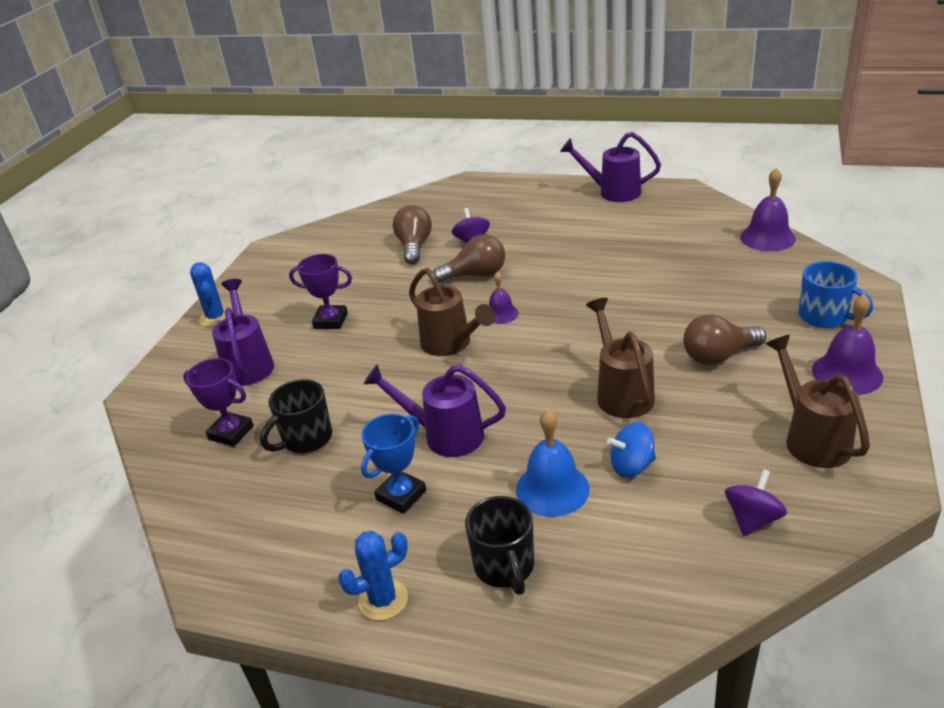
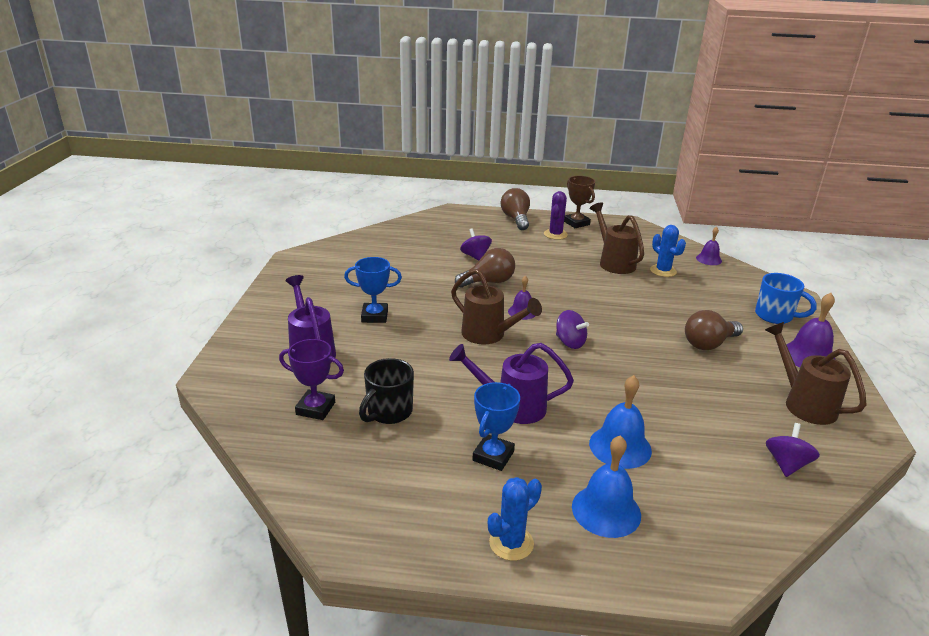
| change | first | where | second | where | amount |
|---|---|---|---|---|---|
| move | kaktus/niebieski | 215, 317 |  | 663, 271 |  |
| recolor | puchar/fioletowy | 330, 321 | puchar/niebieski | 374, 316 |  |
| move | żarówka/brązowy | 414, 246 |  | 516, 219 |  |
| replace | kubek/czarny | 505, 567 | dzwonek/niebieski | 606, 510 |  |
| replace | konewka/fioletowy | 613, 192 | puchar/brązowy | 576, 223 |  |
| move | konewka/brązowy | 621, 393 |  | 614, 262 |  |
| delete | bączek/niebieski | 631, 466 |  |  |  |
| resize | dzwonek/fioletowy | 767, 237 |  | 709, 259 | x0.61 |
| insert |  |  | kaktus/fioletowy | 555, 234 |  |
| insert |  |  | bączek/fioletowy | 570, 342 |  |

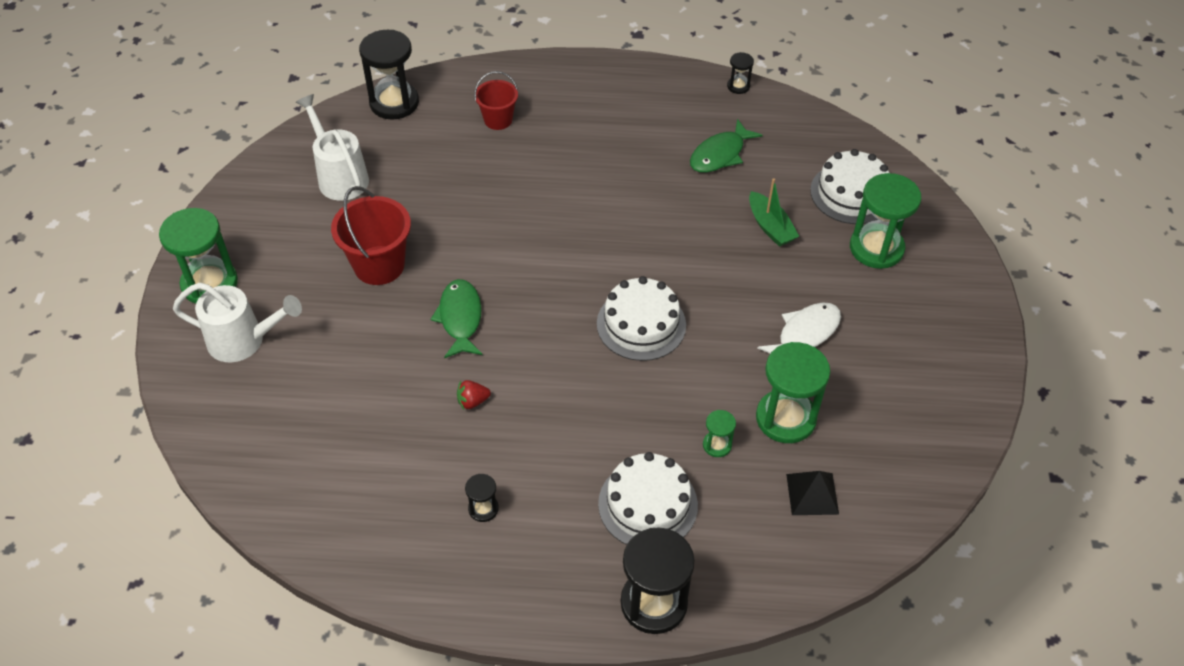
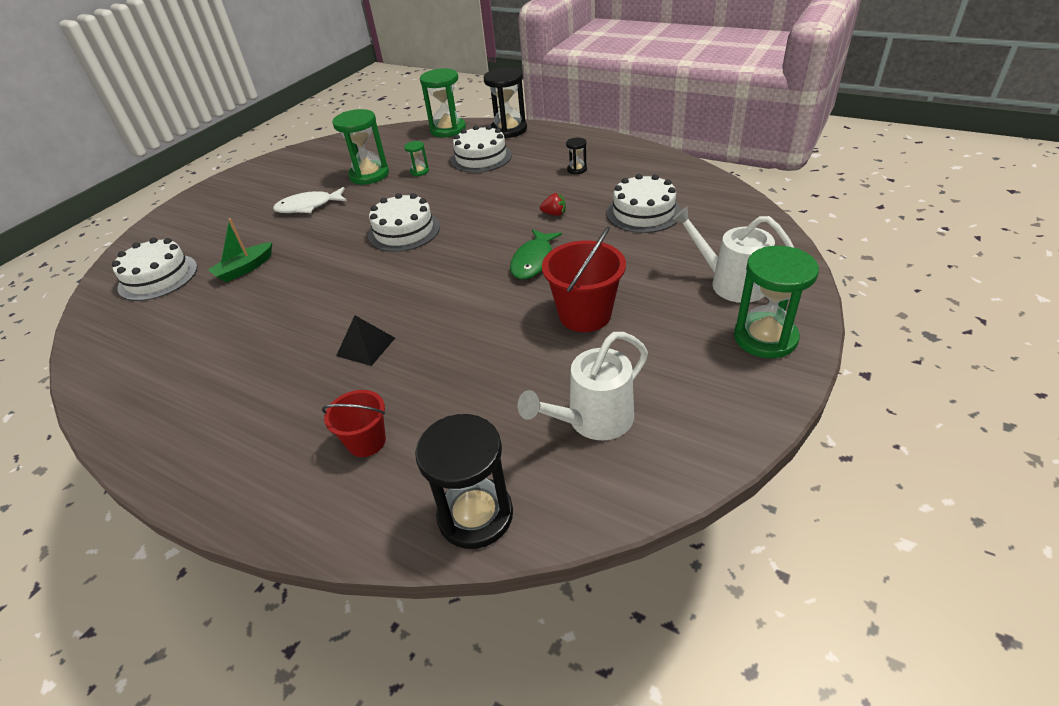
| change | first | where | second | where | amount |
|---|---|---|---|---|---|
| rotate | konewka/biały | 339, 176 |  | 592, 421 | 60 degrees clockwise |
| delete | ryba/zielony | 720, 154 |  |  |  |
| delete | klepsydra/czarny | 738, 86 |  |  |  |
| rotate | łódka/zielony | 770, 227 |  | 245, 269 | 135 degrees counterclockwise |
| move | piramida/czarny | 812, 494 |  | 366, 347 |  |
| move | klepsydra/zielony | 876, 248 |  | 448, 129 |  |
| insert |  |  | tort/biały | 643, 212 |  |

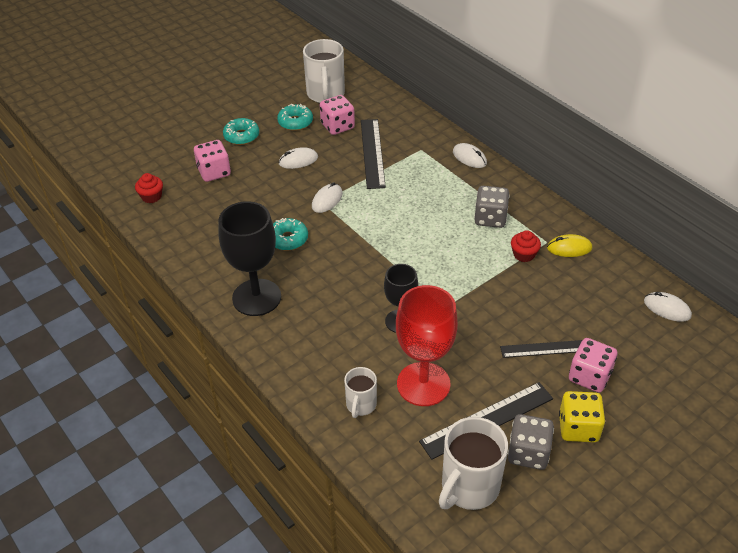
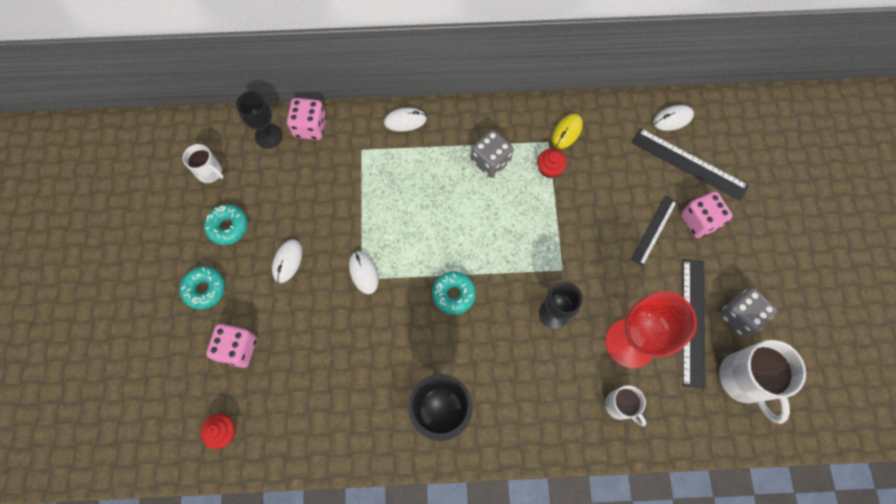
| change | first | where | second | where | amount |
|---|---|---|---|---|---|
| move | donut/turkusowy | 288, 239 |  | 453, 294 |  |
| resize | kubek/biały | 325, 94 |  | 210, 172 | x0.57 |
| move | kostka do gry/różowy | 337, 126 |  | 310, 127 |  |
| move | linijka/czarny | 372, 153 |  | 689, 164 |  |
| delete | kostka do gry/żółty | 578, 428 |  |  |  |
| insert |  |  | kielich/czarny | 268, 136 |  |

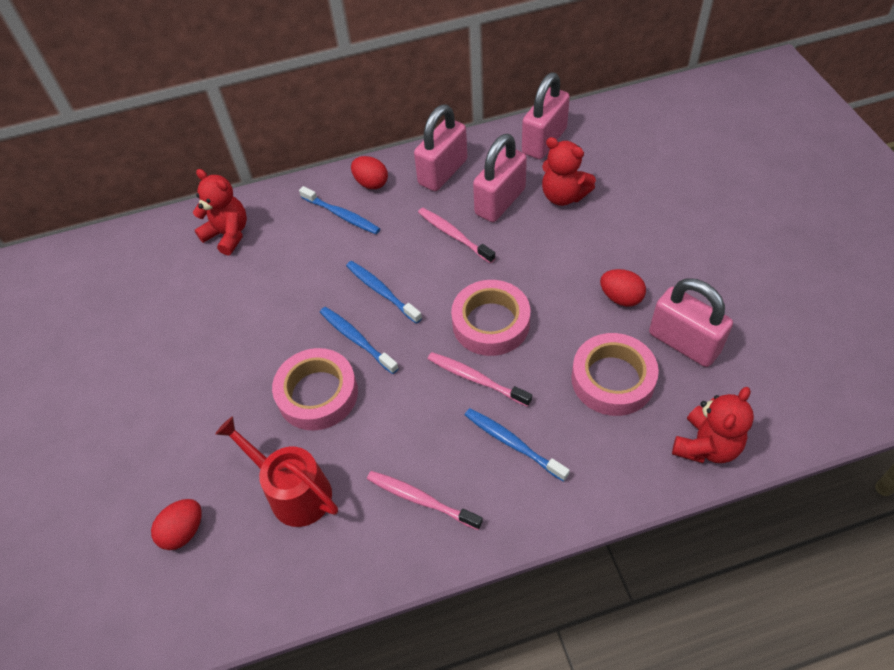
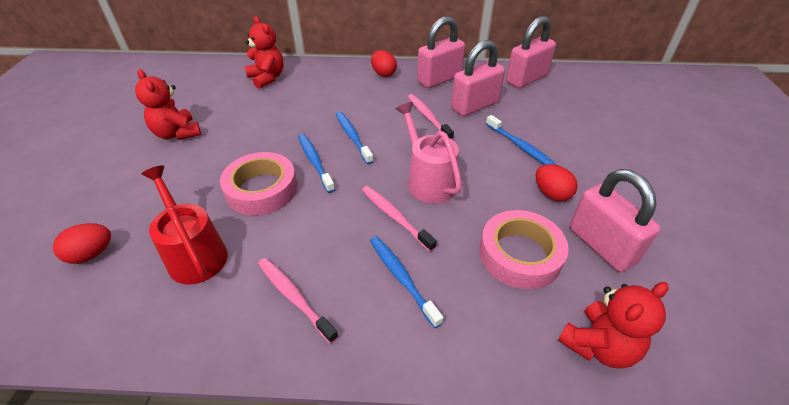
| change | first | where | second | where | amount |
|---|---|---|---|---|---|
| move | szczoteczka do zębów/niebieski | 341, 215 |  | 520, 146 |  |
| replace | taśma klejąca/różowy | 491, 323 | konewka/różowy | 428, 181 |  |
| move | miś/czerwony | 563, 196 |  | 177, 133 |  |

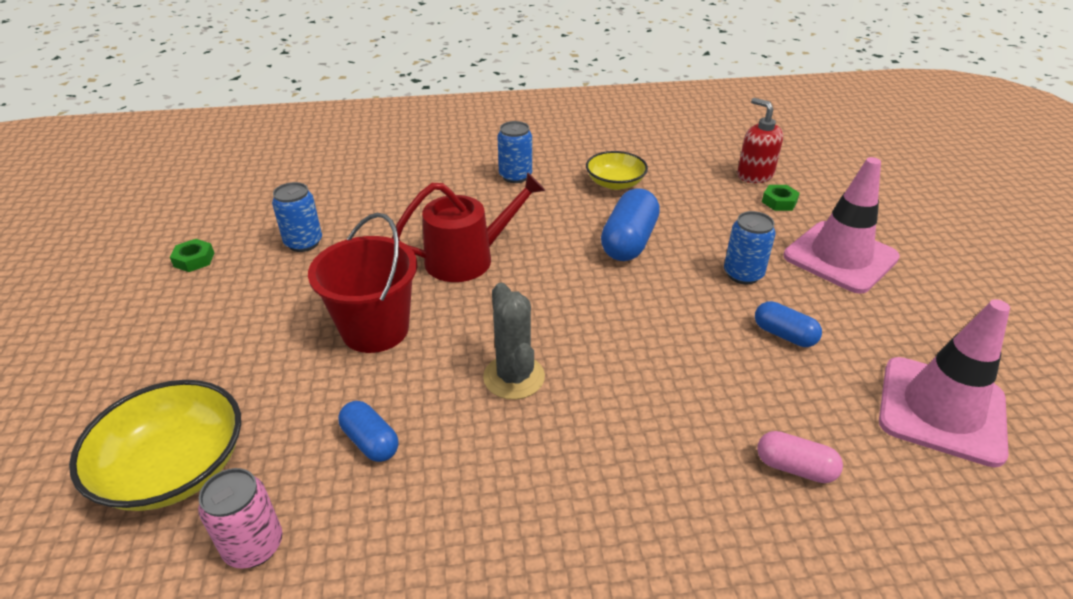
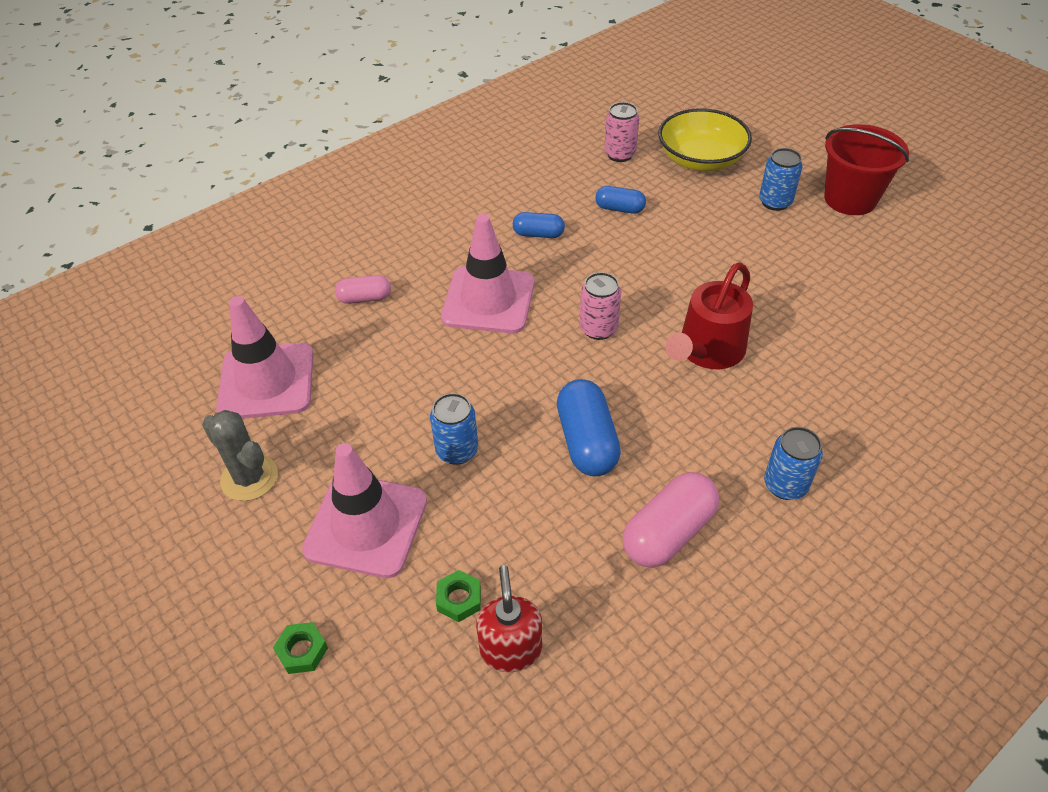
| change | first | where | second | where | amount |
|---|---|---|---|---|---|
| move | nakrętka/zielony | 194, 260 |  | 302, 651 |  |
| move | puszka/niebieski | 304, 243 |  | 775, 202 |  |
| move | wiadro/czerwony | 375, 329 |  | 850, 199 |  |
| move | kaktus/szary | 514, 377 |  | 249, 478 |  |
| replace | miska/żółty | 615, 183 | kapsułka/różowy | 668, 533 |  |
| rotate | dozownik mydła/czerwony | 754, 175 |  | 511, 649 | 120 degrees counterclockwise |
| move | kapsułka/niebieski | 784, 335 |  | 538, 234 |  |
| insert |  |  | pachołek/różowy | 488, 300 |  |
| insert |  |  | puszka/różowy | 598, 329 |  |

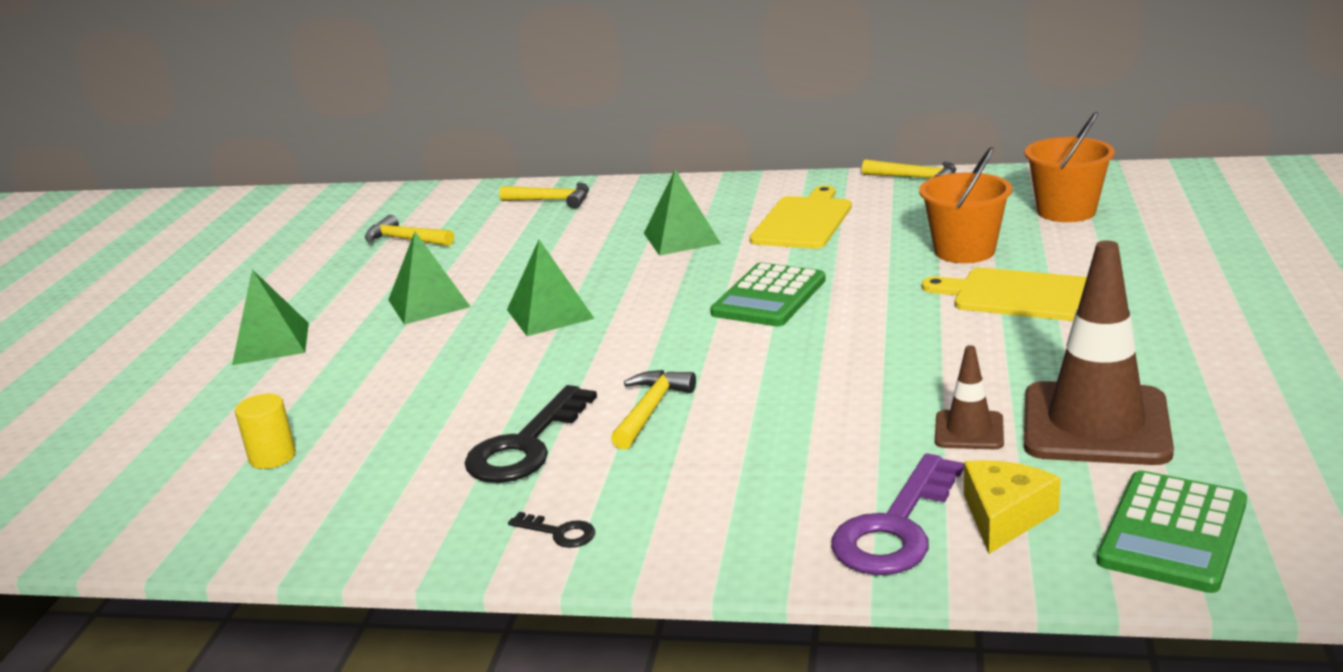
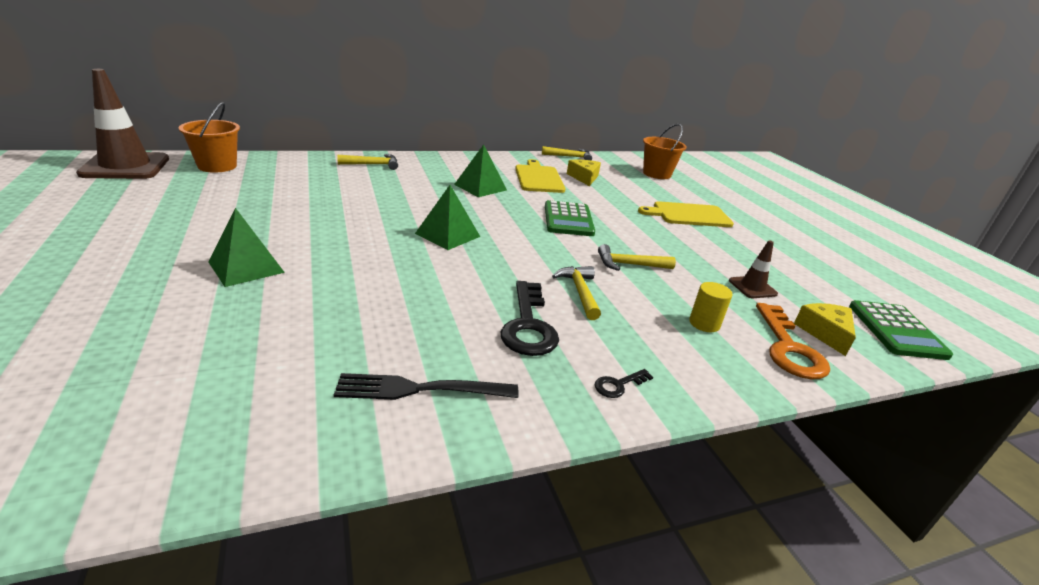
| change | first | where | second | where | amount |
|---|---|---|---|---|---|
| move | walec/żółty | 272, 457 |  | 704, 323 |  |
| move | młotek/żółty | 405, 240 |  | 629, 265 |  |
| delete | piramida/zielony | 429, 303 |  |  |  |
| rotate | klucz/czarny | 559, 532 |  | 618, 385 | 150 degrees clockwise |
| recolor | klucz/fioletowy | 896, 527 | klucz/pomarańczowy | 788, 348 |  |
| move | wiadro/pomarańczowy | 964, 251 |  | 217, 166 |  |
| move | pachołek/brązowy | 1095, 424 |  | 125, 166 |  |
| insert |  |  | widelec/czarny | 420, 389 |  |
| insert |  |  | ser/żółty | 584, 178 |  |

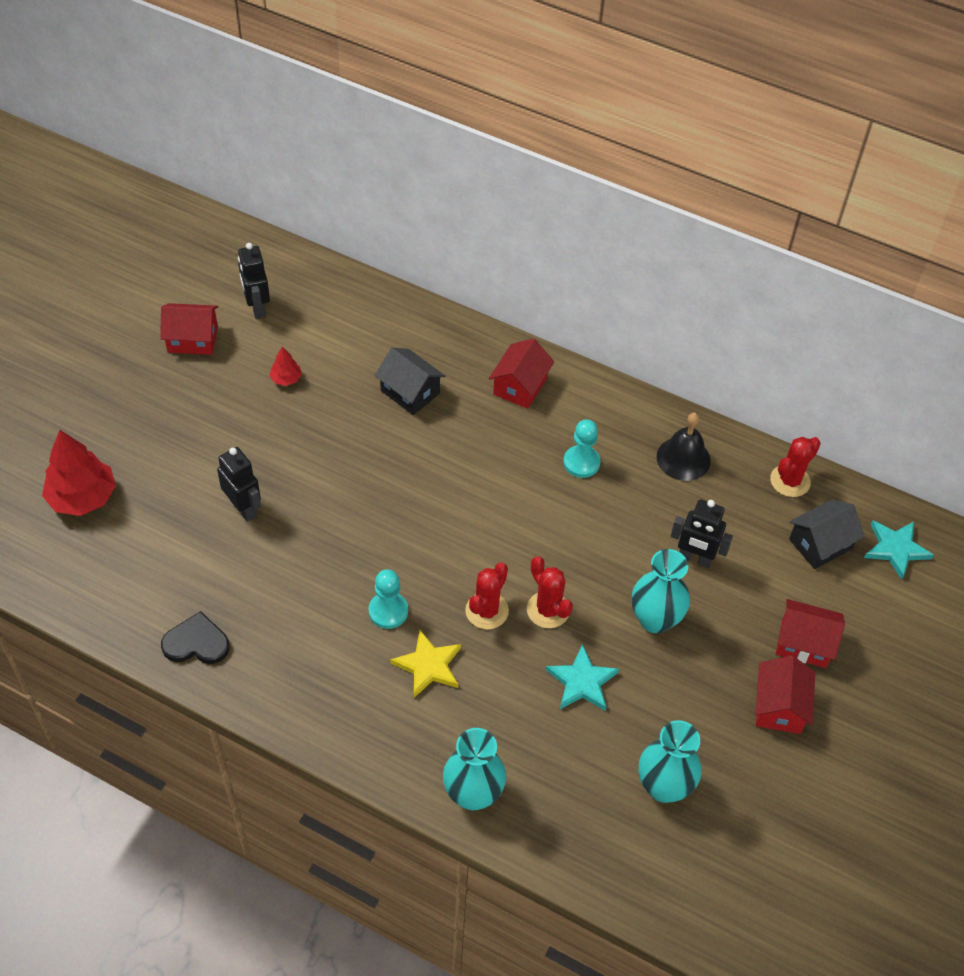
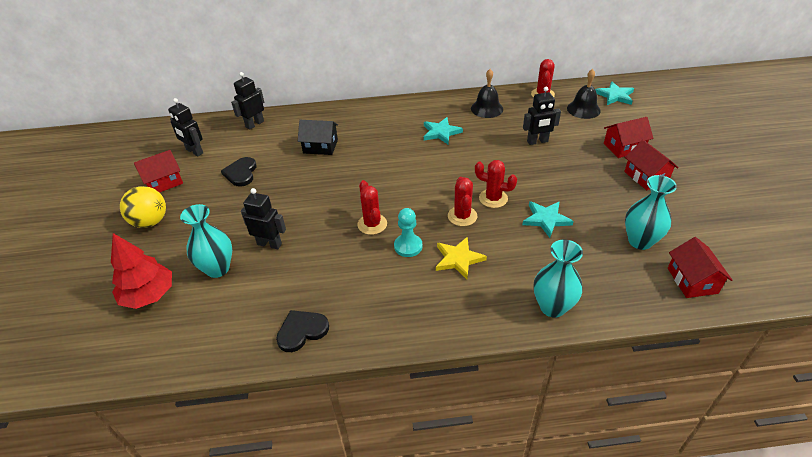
| change | first | where | second | where | amount |
|---|---|---|---|---|---|
| replace | drzewko/czerwony | 286, 379 | serce/czarny | 241, 173 |  |
| move | domek/czerwony | 520, 386 |  | 692, 280 |  |
| replace | pionek/turkusowy | 581, 462 | gwiazda/turkusowy | 441, 132 |  |
| move | wazon/turkusowy | 655, 619 |  | 217, 268 |  |
| replace | domek/czarny | 820, 544 | dzwonek/czarny | 583, 109 |  |
| insert |  |  | piłka/żółty | 150, 222 |  |
| insert |  |  | robot/czarny | 254, 124 |  |
| insert |  |  | kaktus/czerwony | 372, 224 |  |

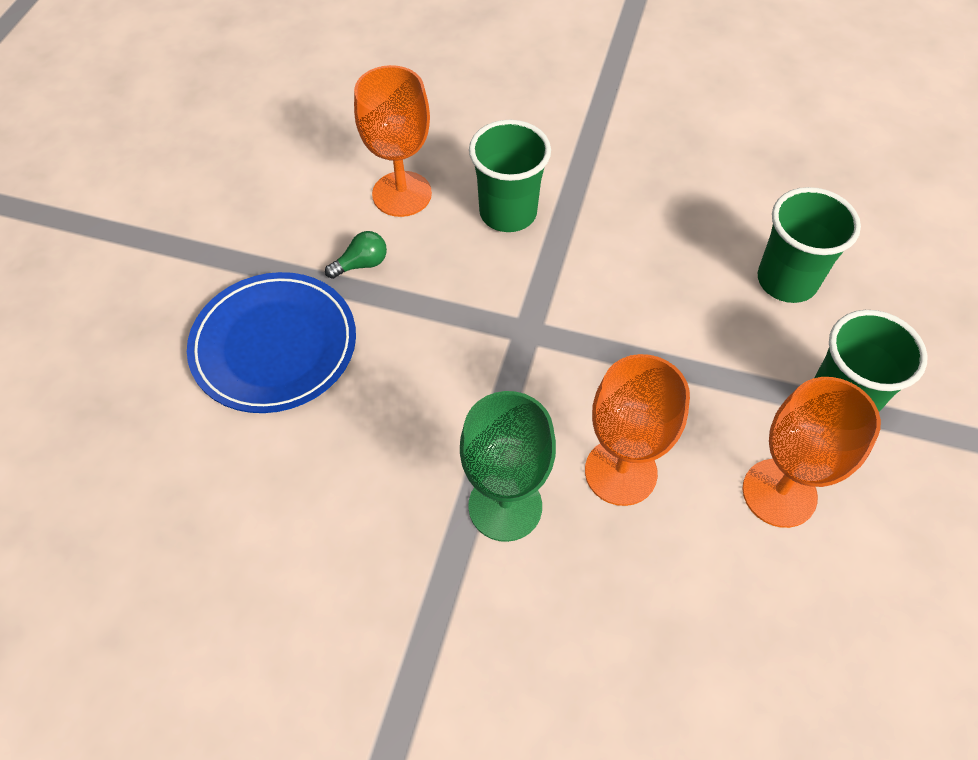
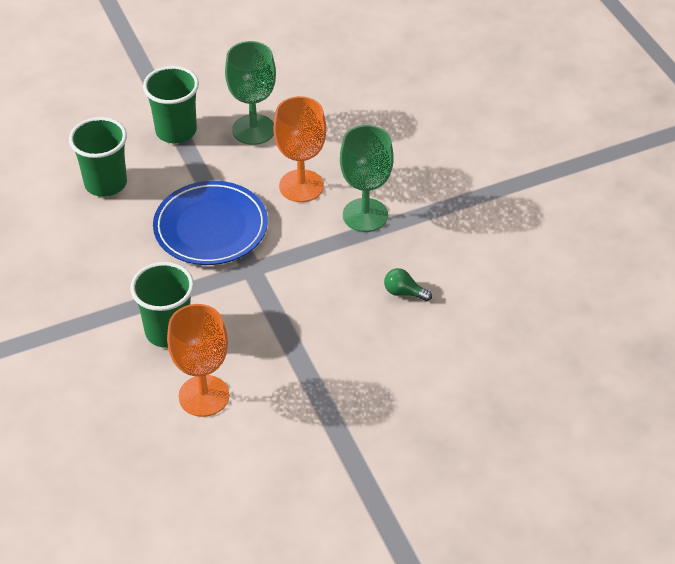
| change | first | where | second | where | amount |
|---|---|---|---|---|---|
| move | talerz/niebieski | 274, 346 |  | 211, 227 |  |
| move | żarówka/zielony | 361, 264 |  | 404, 293 |  |
| recolor | kielich/pomarańczowy | 779, 493 | kielich/zielony | 253, 130 |  |

